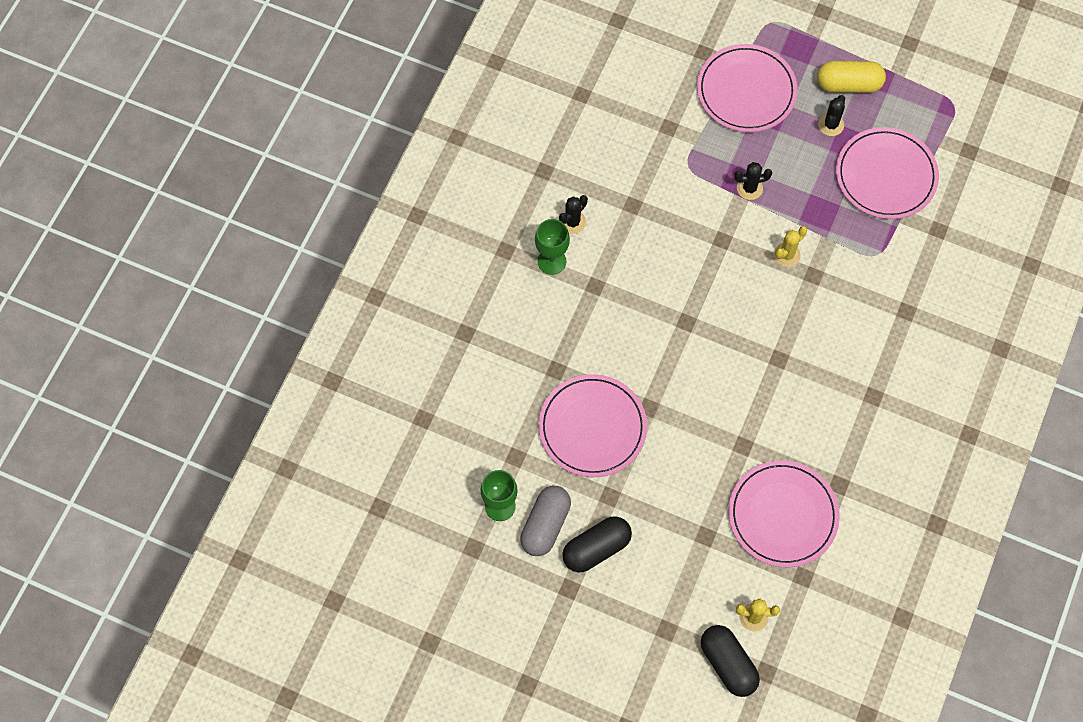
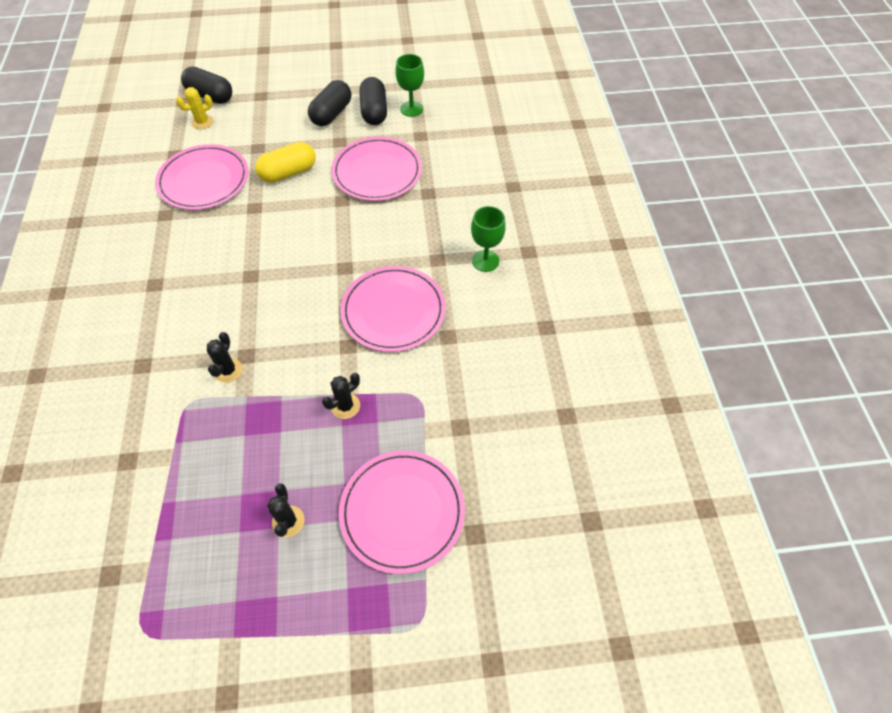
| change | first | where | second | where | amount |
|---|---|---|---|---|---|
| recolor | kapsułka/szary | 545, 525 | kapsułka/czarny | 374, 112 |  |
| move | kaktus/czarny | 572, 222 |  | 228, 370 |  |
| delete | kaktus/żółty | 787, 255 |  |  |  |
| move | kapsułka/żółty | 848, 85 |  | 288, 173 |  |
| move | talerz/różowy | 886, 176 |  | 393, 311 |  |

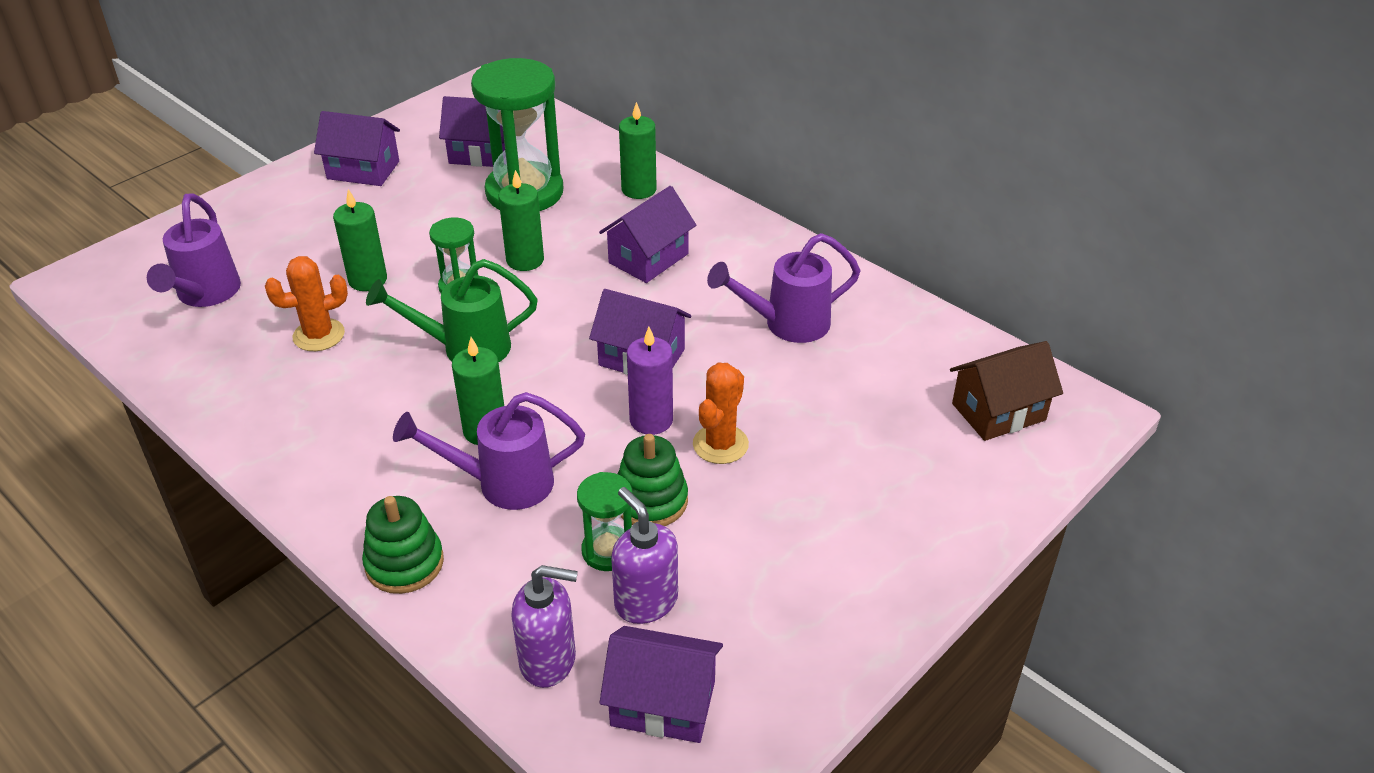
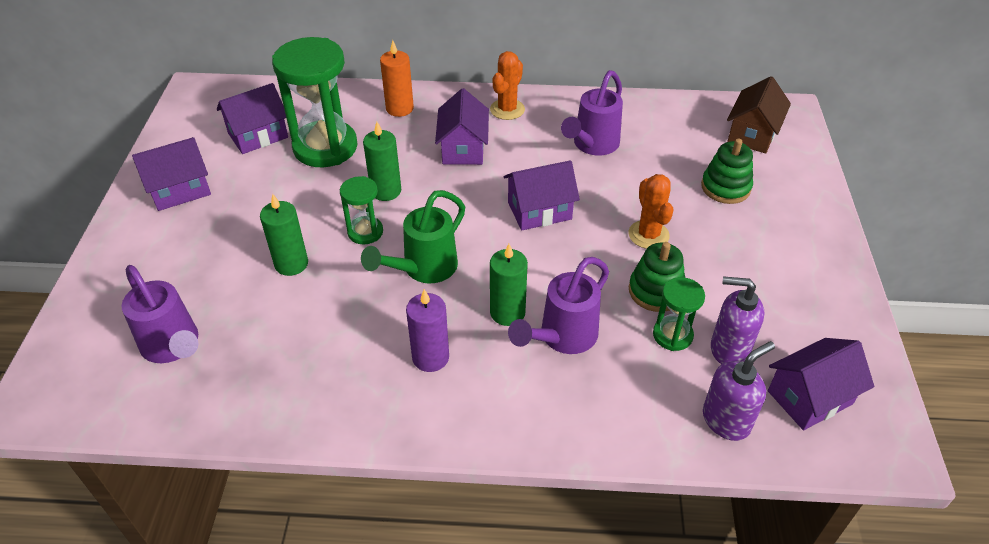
| change | first | where | second | where | amount |
|---|---|---|---|---|---|
| move | kaktus/pomarańczowy | 319, 335 |  | 507, 109 |  |
| move | zabawka nakładanka/zielony | 404, 563 |  | 725, 187 |  |
| recolor | świeca/zielony | 639, 189 | świeca/pomarańczowy | 399, 108 |  |
| move | świeca/fioletowy | 651, 420 |  | 430, 357 |  |

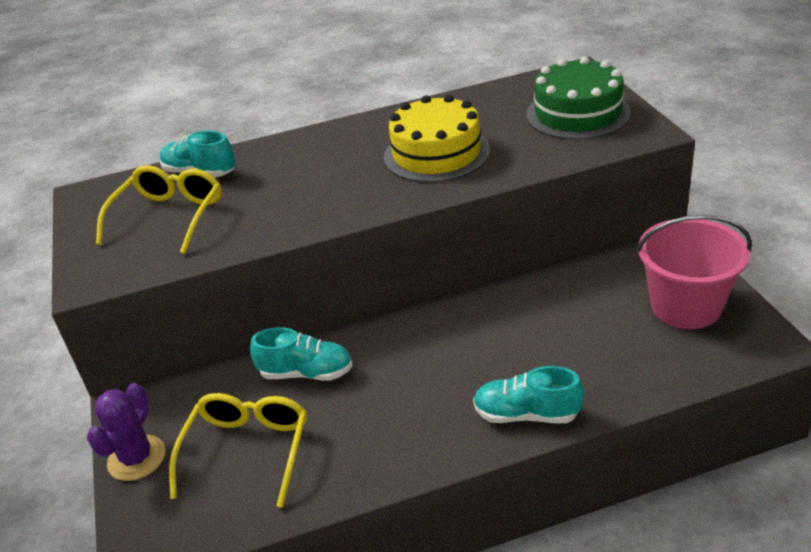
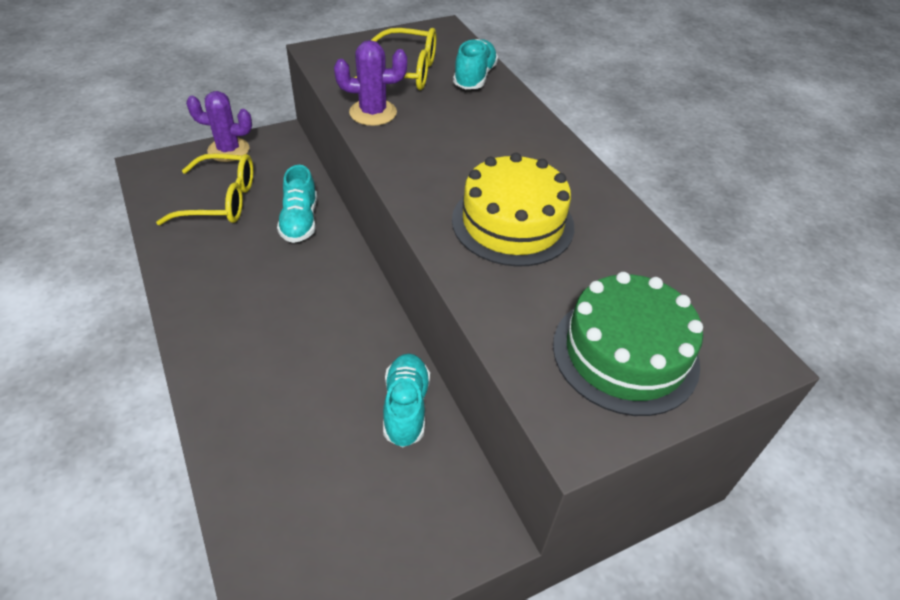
| change | first | where | second | where | amount |
|---|---|---|---|---|---|
| move | but/turkusowy | 526, 414 |  | 406, 407 |  |
| delete | wiadro/różowy | 686, 306 |  |  |  |
| insert |  |  | kaktus/fioletowy | 373, 113 |  |

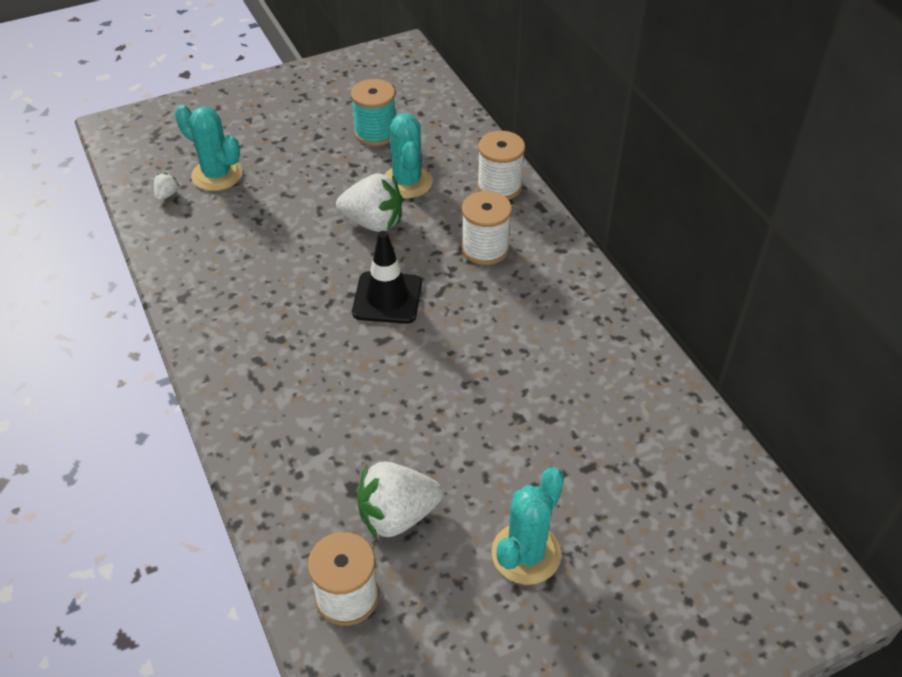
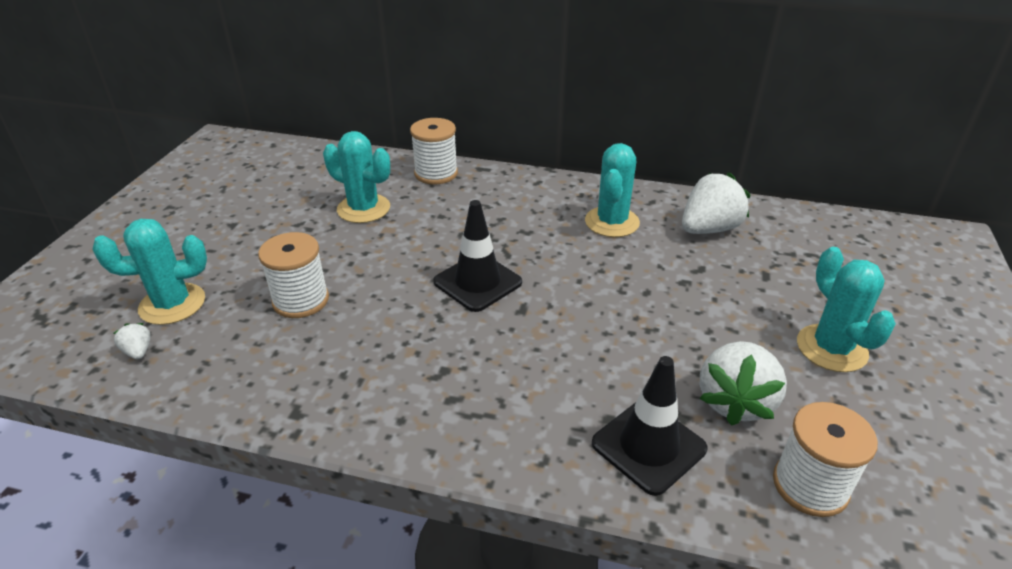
| change | first | where | second | where | amount |
|---|---|---|---|---|---|
| move | truskawka/biały | 373, 222 |  | 709, 229 |  |
| delete | szpulka/turkusowy | 375, 133 |  |  |  |
| move | szpulka/biały | 485, 248 |  | 301, 300 |  |
| insert |  |  | kaktus/turkusowy | 612, 222 |  |
| insert |  |  | pachołek/czarny | 648, 446 |  |

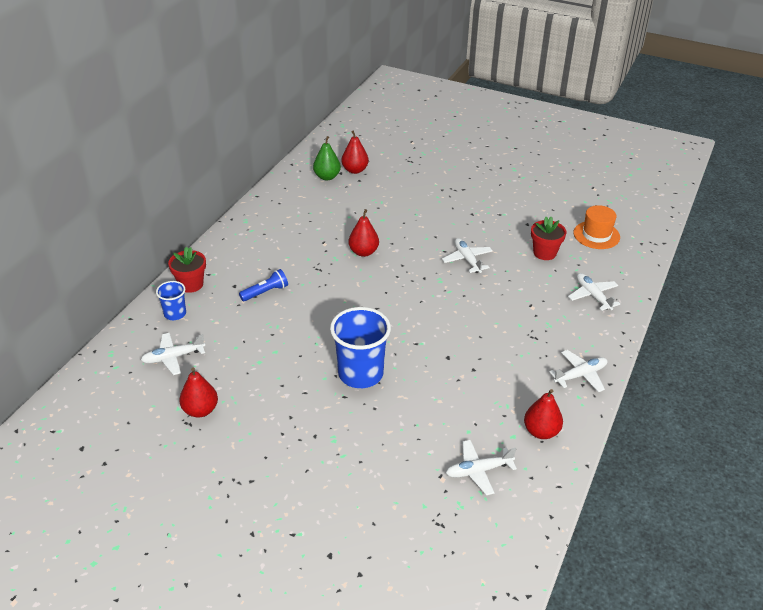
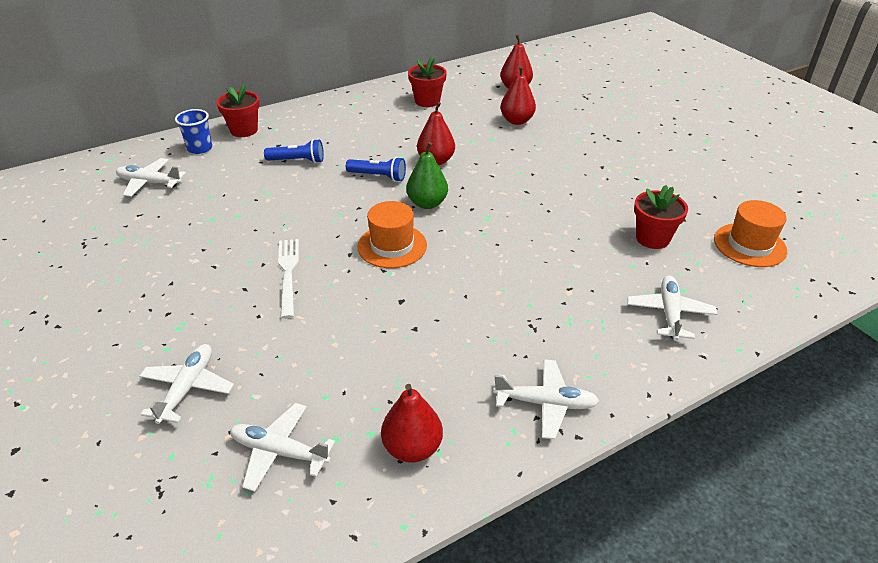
| change | first | where | second | where | amount |
|---|---|---|---|---|---|
| move | gruszka/czerwony | 200, 410 |  | 516, 121 |  |
| move | gruszka/zielony | 327, 177 |  | 427, 203 |  |
| replace | szklanka/niebieski | 360, 374 | widelec/biały | 288, 274 |  |
| move | samolot/biały | 467, 260 |  | 187, 388 |  |
| insert |  |  | latarka/niebieski | 378, 176 |  |
| insert |  |  | kapelusz/pomarańczowy | 392, 246 |  |
| insert |  |  | doniczka/czerwony | 427, 101 |  |

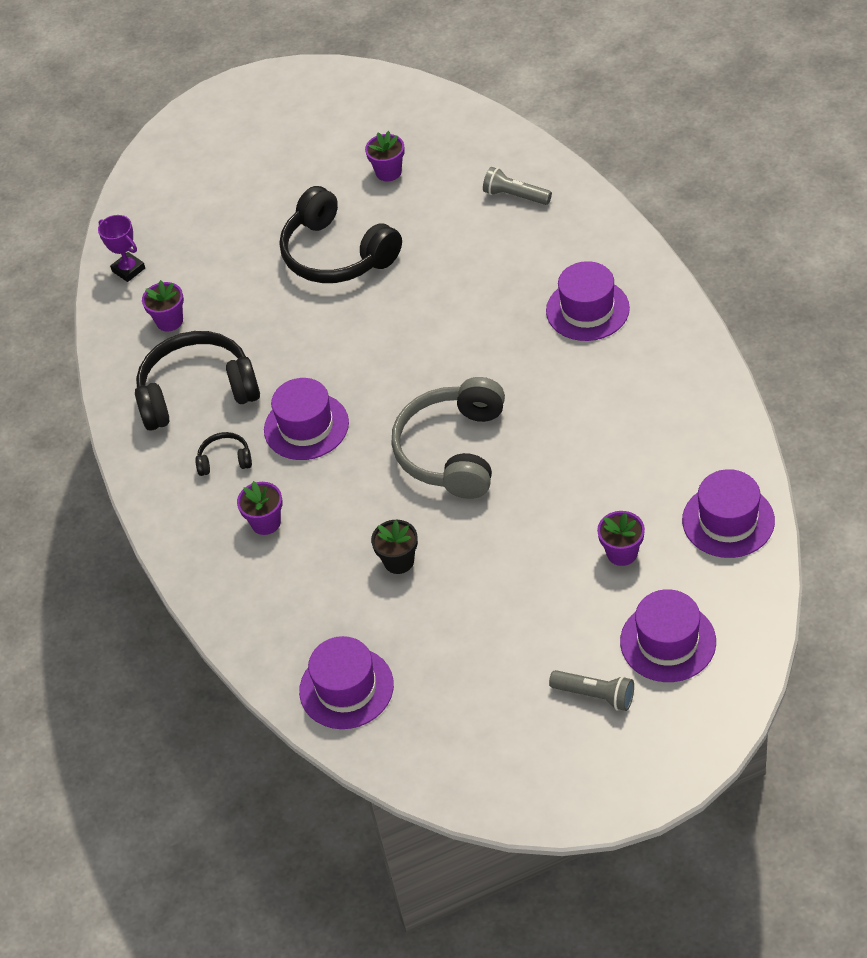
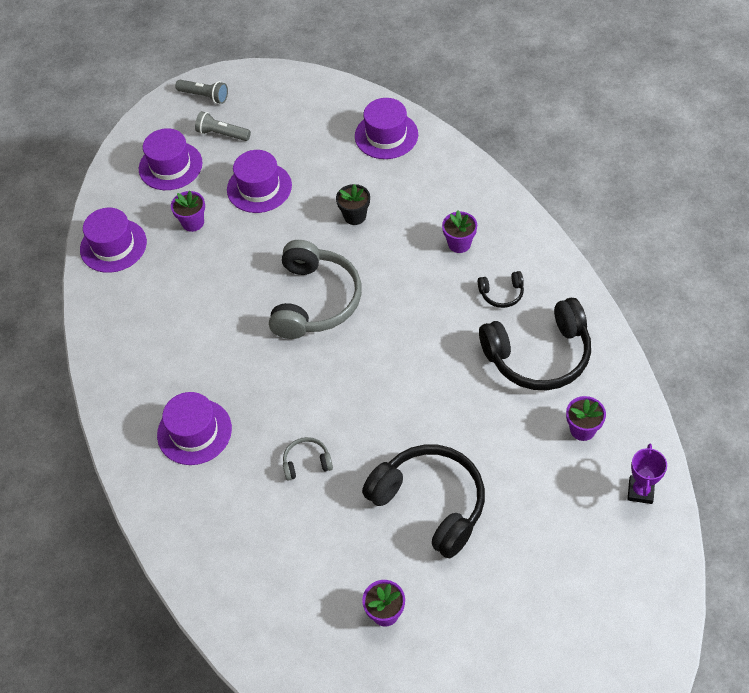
| change | first | where | second | where | amount |
|---|---|---|---|---|---|
| rotate | puchar/fioletowy | 128, 270 |  | 640, 491 | 60 degrees clockwise |
| move | kapelusz/fioletowy | 306, 426 |  | 259, 187 |  |
| move | latarka/szary | 515, 196 |  | 204, 96 |  |
| insert |  |  | słuchawki/szary | 307, 462 |  |

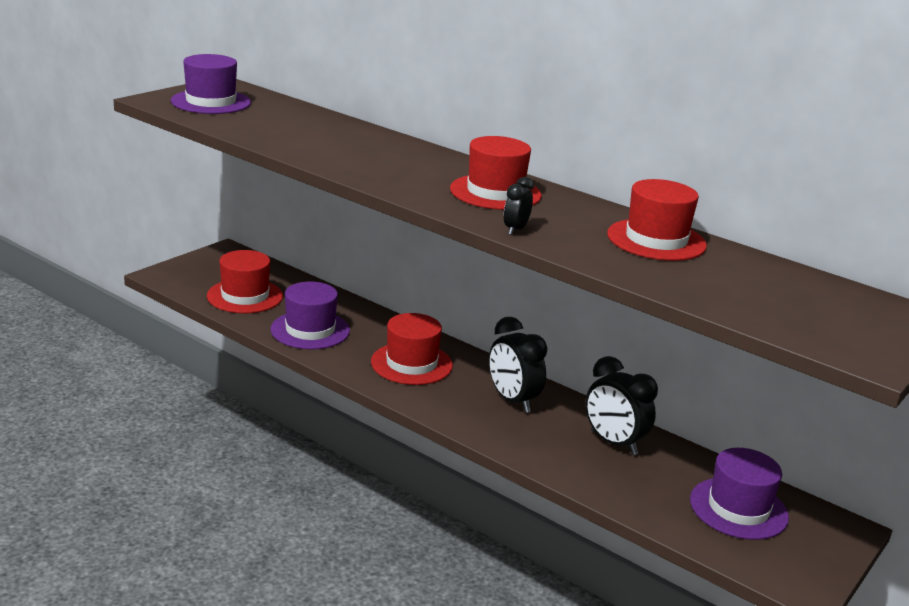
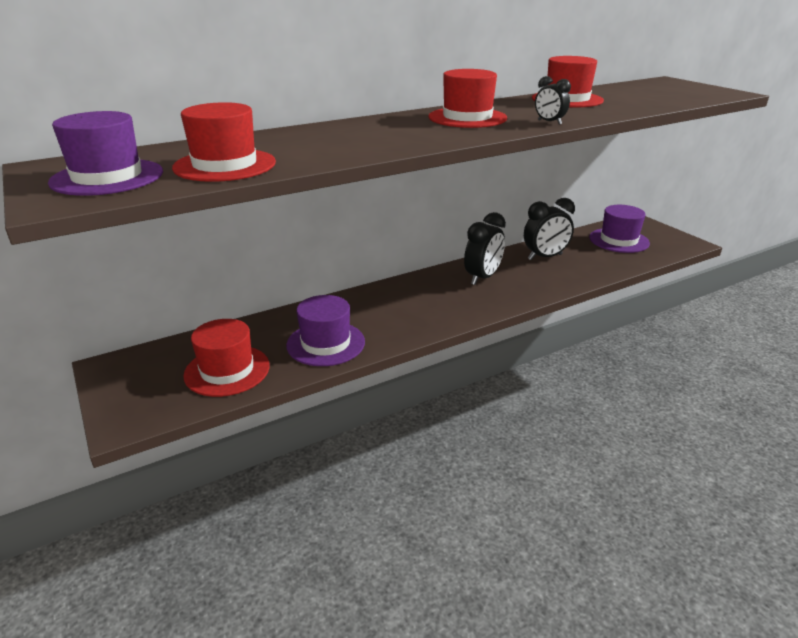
| change | first | where | second | where | amount |
|---|---|---|---|---|---|
| move | kapelusz/czerwony | 411, 364 |  | 225, 165 |  |
| rotate | budzik/czarny | 512, 400 |  | 482, 277 | 45 degrees counterclockwise |

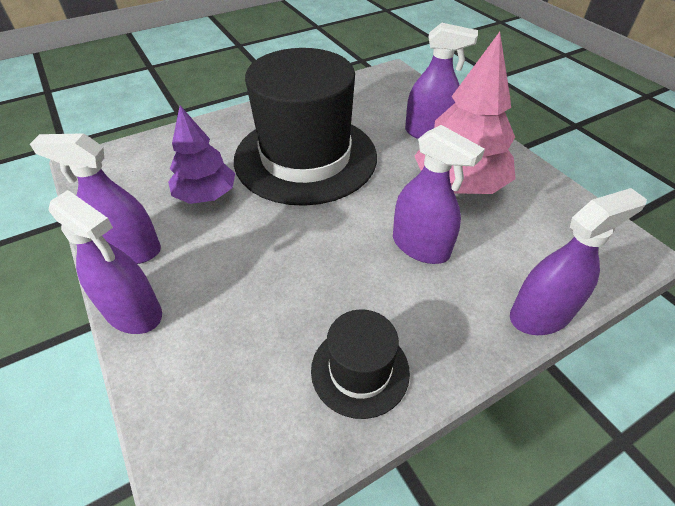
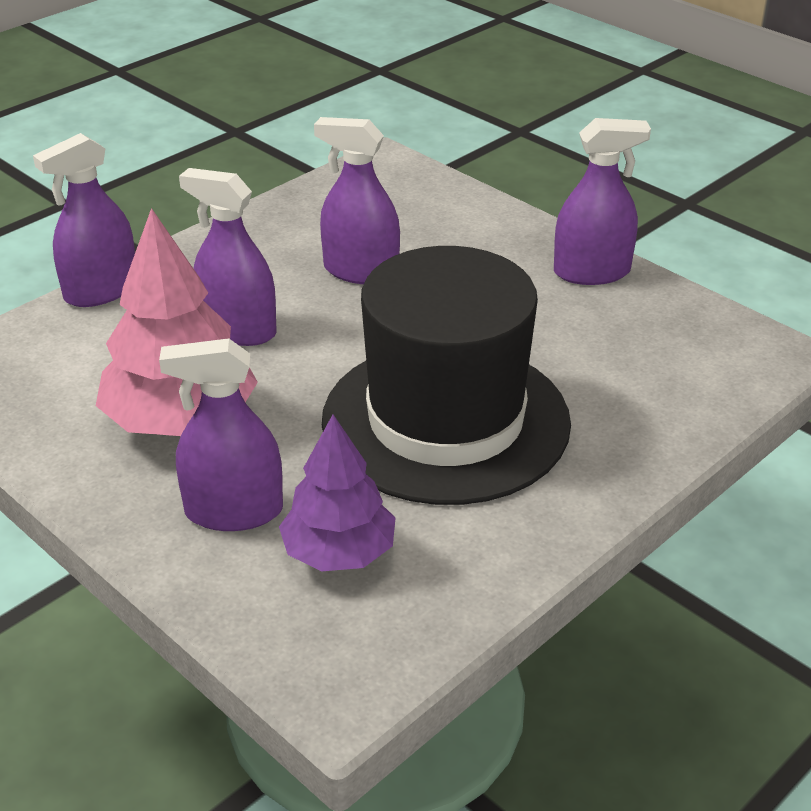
| change | first | where | second | where | amount |
|---|---|---|---|---|---|
| move | spryskiwacz/fioletowy | 133, 312 |  | 360, 271 |  |
| move | drzewko/fioletowy | 206, 195 |  | 339, 553 |  |
| delete | kapelusz/czarny | 360, 370 |  |  |  |

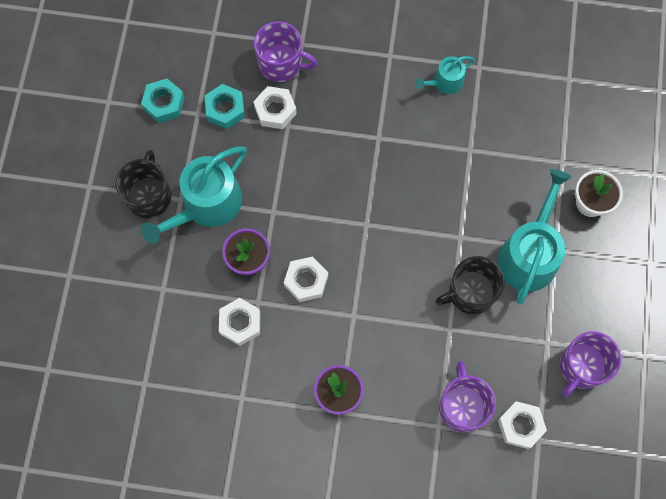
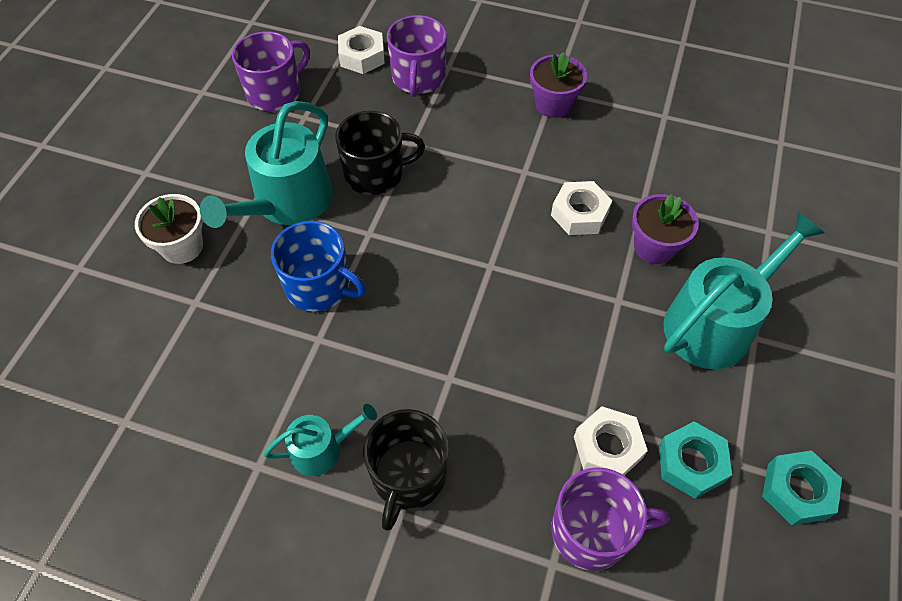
| change | first | where | second | where | amount |
|---|---|---|---|---|---|
| move | kubek/czarny | 149, 195 |  | 408, 476 |  |
| delete | nakrętka/biały | 240, 323 |  |  |  |
| rotate | kubek/fioletowy | 281, 63 |  | 592, 531 | 150 degrees clockwise |
| insert |  |  | kubek/niebieski | 319, 286 |  |

